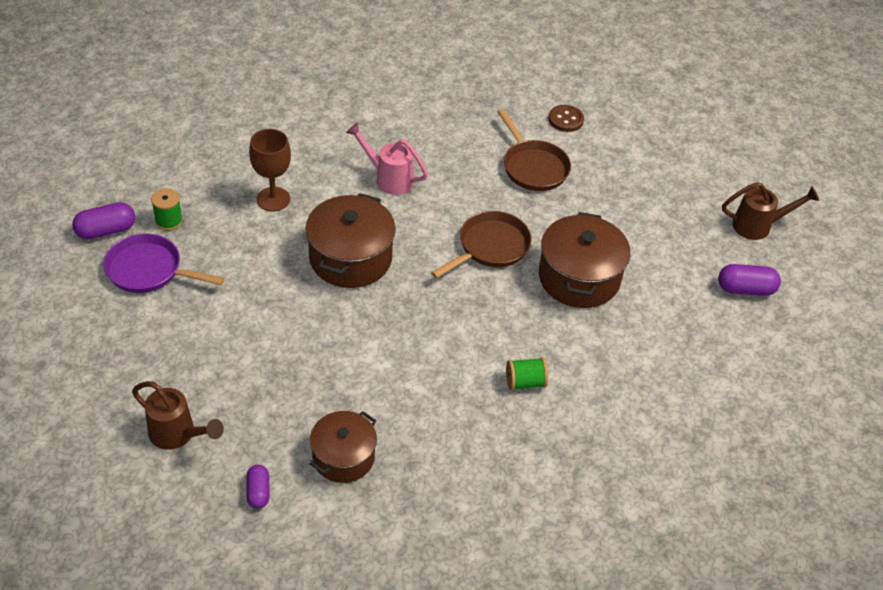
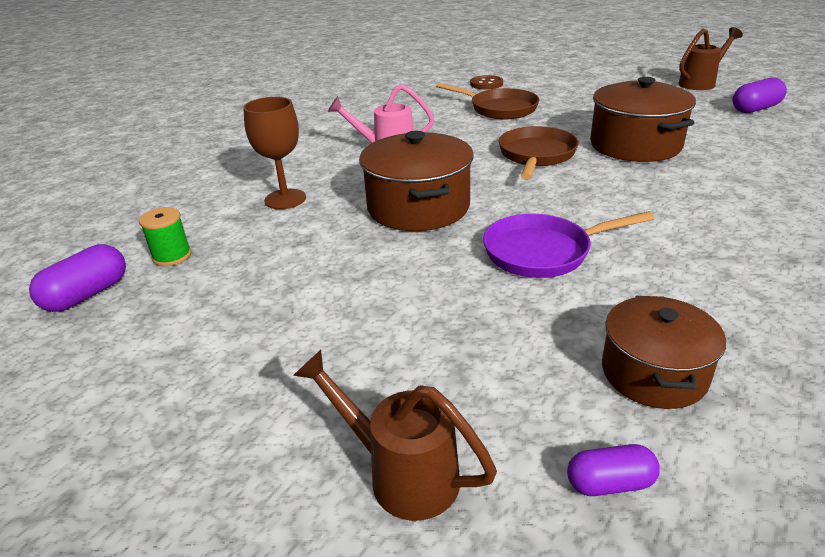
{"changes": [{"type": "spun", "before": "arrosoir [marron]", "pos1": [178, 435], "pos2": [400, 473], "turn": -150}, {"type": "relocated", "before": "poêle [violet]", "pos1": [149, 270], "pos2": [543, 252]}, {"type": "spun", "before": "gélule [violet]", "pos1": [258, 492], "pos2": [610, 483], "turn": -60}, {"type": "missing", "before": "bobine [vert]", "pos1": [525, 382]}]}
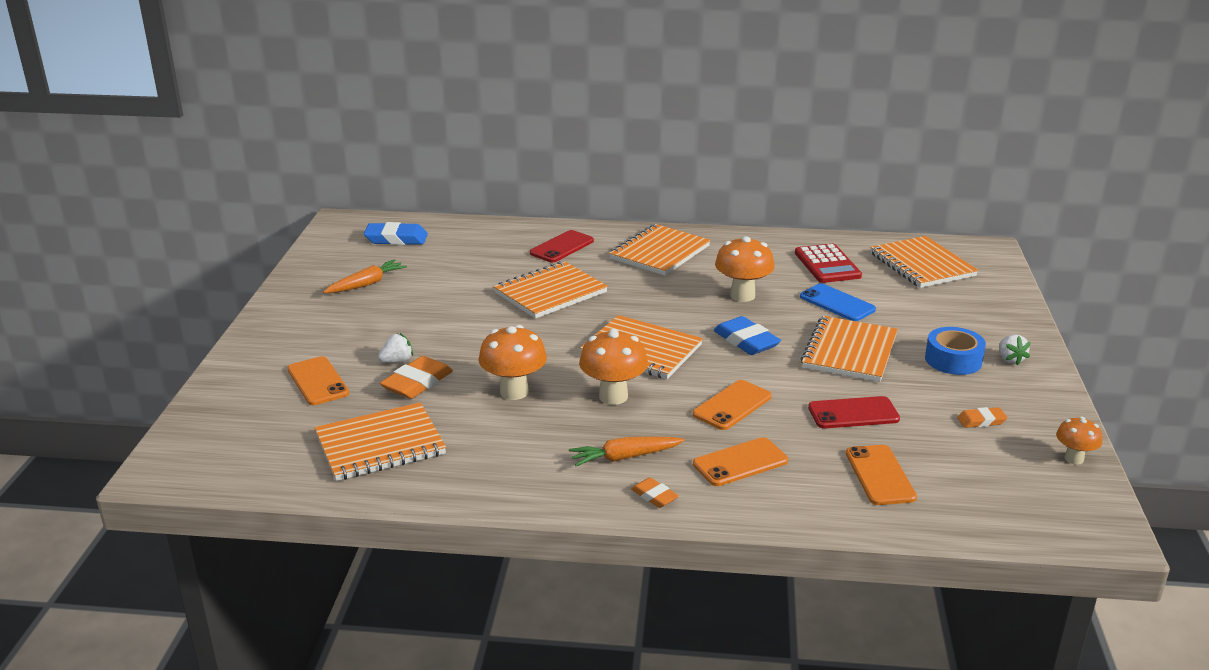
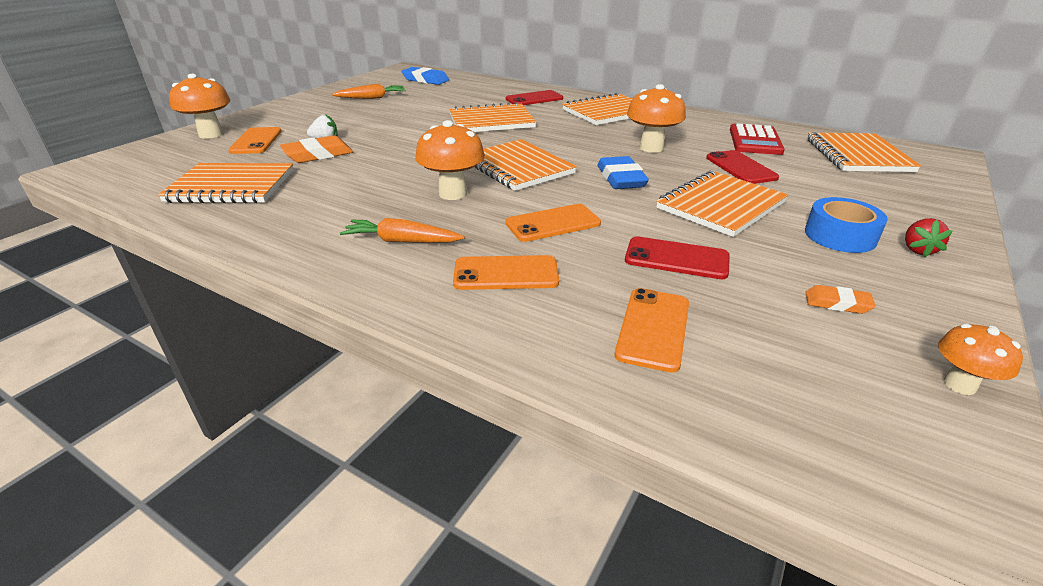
{"changes": [{"type": "relocated", "before": "champignon [orange]", "pos1": [514, 392], "pos2": [211, 134]}, {"type": "colour", "before": "téléphone [bleu]", "after": "téléphone [rouge]", "pos1": [837, 303], "pos2": [740, 168]}, {"type": "colour", "before": "fraise [blanc]", "after": "fraise [rouge]", "pos1": [1010, 359], "pos2": [918, 250]}, {"type": "missing", "before": "gomme [orange]", "pos1": [654, 496]}]}
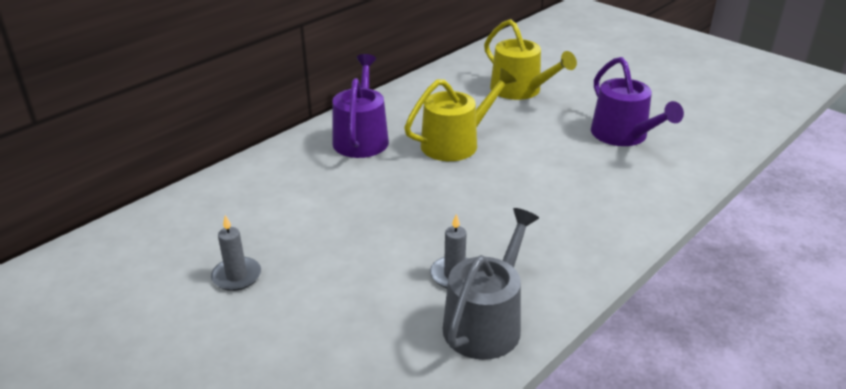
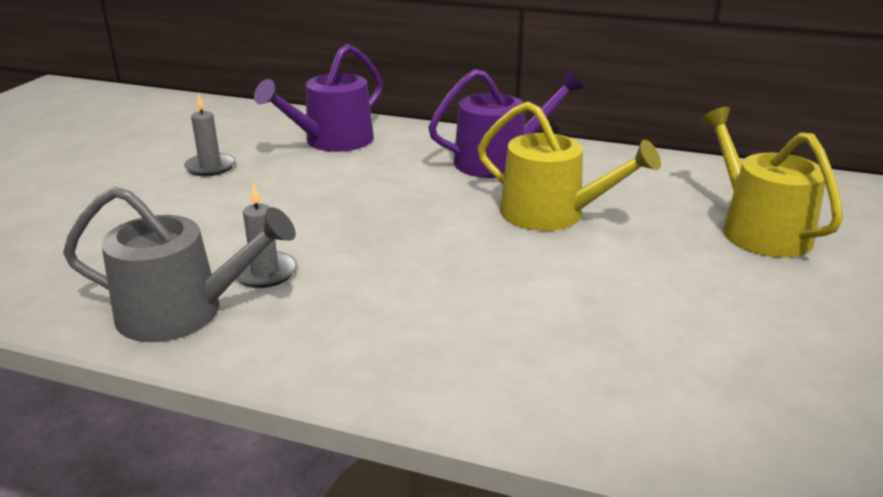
{"changes": [{"type": "relocated", "before": "arrosoir [violet]", "pos1": [623, 135], "pos2": [332, 141]}, {"type": "spun", "before": "arrosoir [jaune]", "pos1": [520, 90], "pos2": [758, 229], "turn": 135}]}
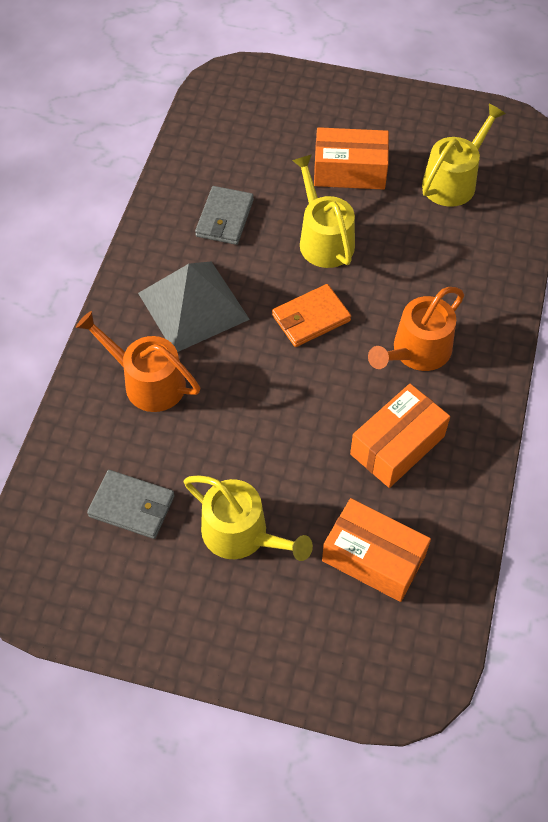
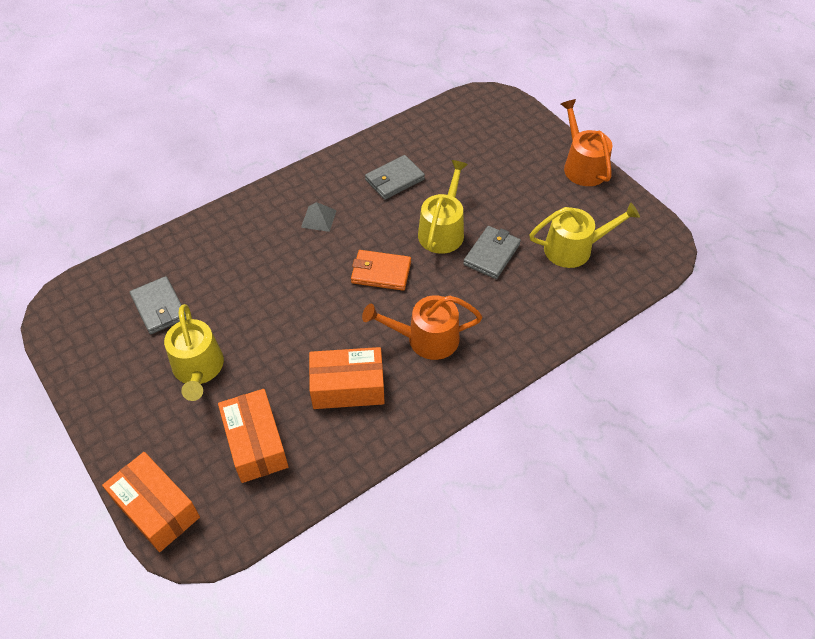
{"changes": [{"type": "relocated", "before": "boîte [orange]", "pos1": [349, 171], "pos2": [156, 509]}, {"type": "size", "before": "pyramide [gris]", "pos1": [193, 306], "pos2": [318, 218], "scale": 0.45}, {"type": "appeared", "after": "portefeuille [gris]", "pos2": [491, 254]}, {"type": "relocated", "before": "arrosoir [orange]", "pos1": [148, 382], "pos2": [582, 166]}]}
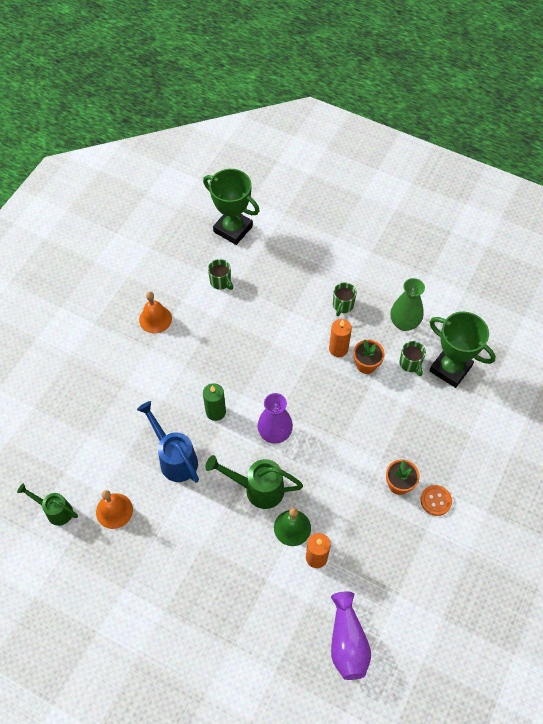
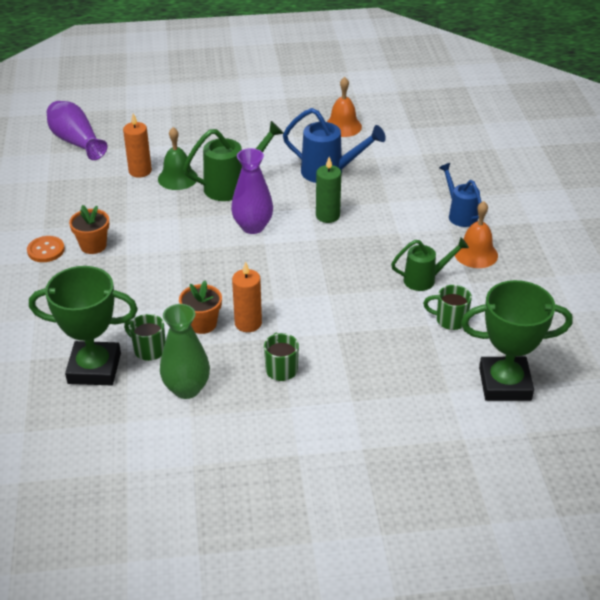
{"changes": [{"type": "relocated", "before": "arrosoir [vert]", "pos1": [55, 511], "pos2": [425, 279]}, {"type": "appeared", "after": "arrosoir [bleu]", "pos2": [459, 214]}]}
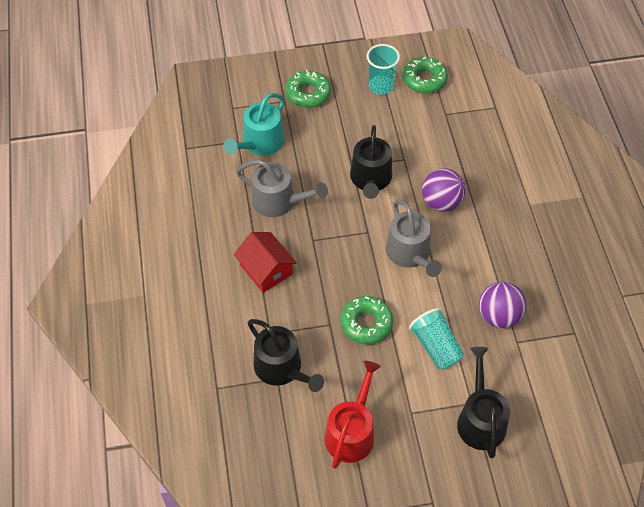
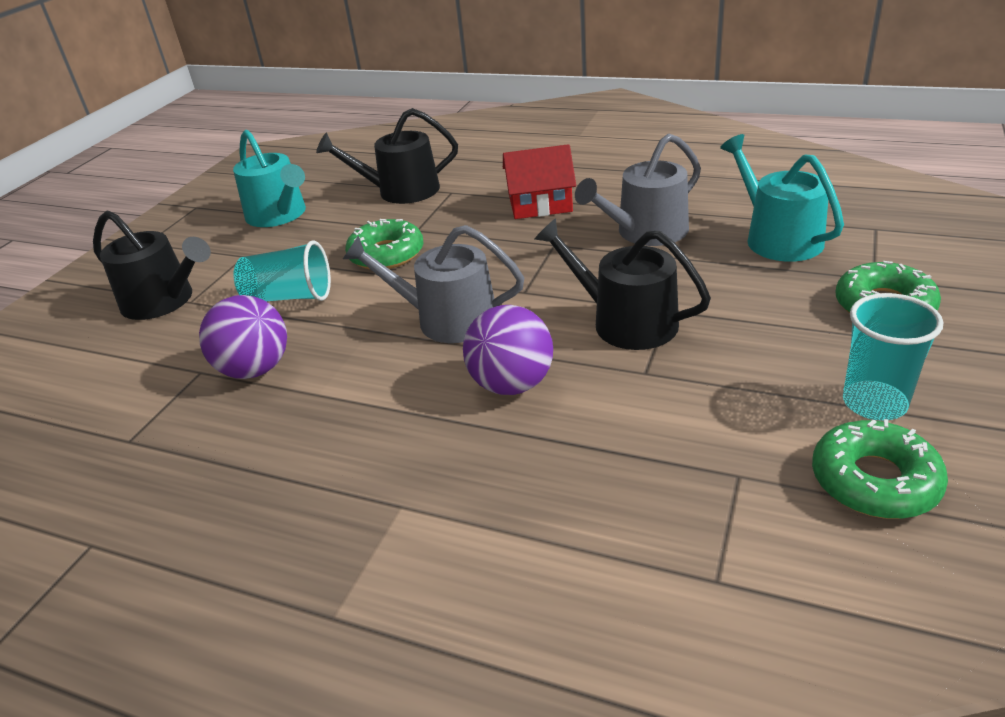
{"changes": [{"type": "colour", "before": "arrosoir [rouge]", "after": "arrosoir [turquoise]", "pos1": [351, 432], "pos2": [279, 215]}]}
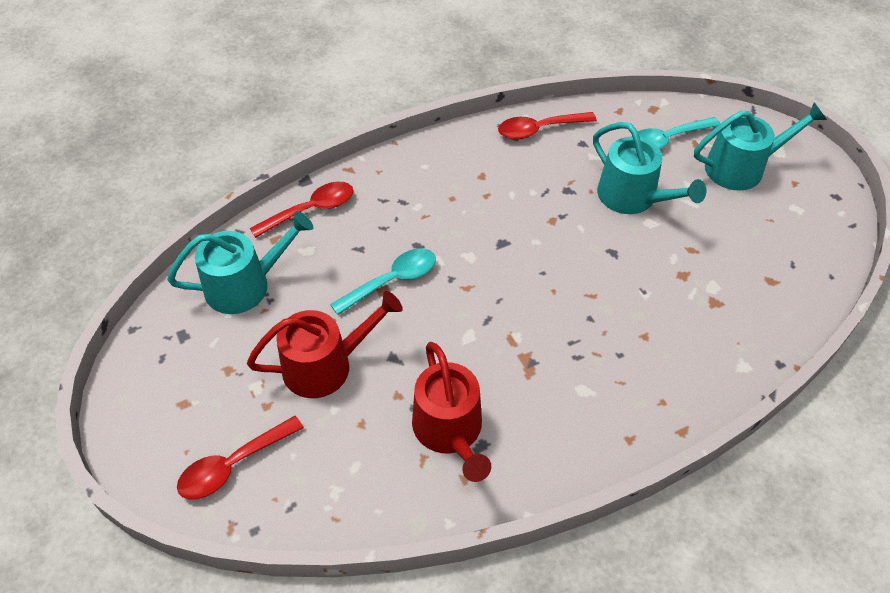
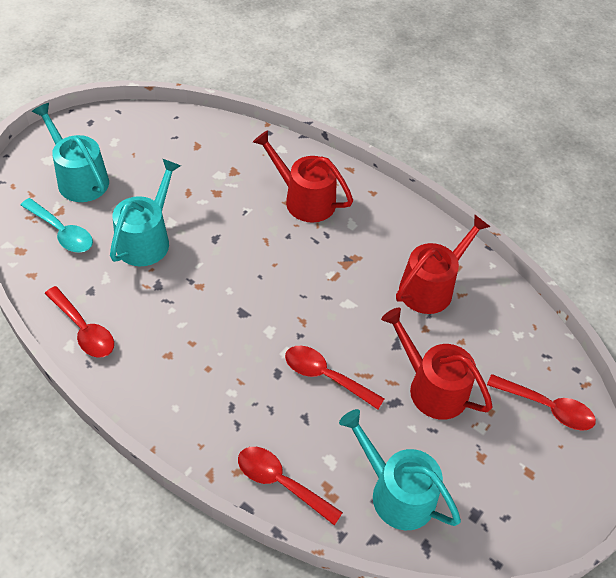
{"changes": [{"type": "appeared", "after": "arrosoir [rouge]", "pos2": [304, 200]}, {"type": "colour", "before": "cuillère [turquoise]", "after": "cuillère [rouge]", "pos1": [392, 281], "pos2": [325, 376]}]}
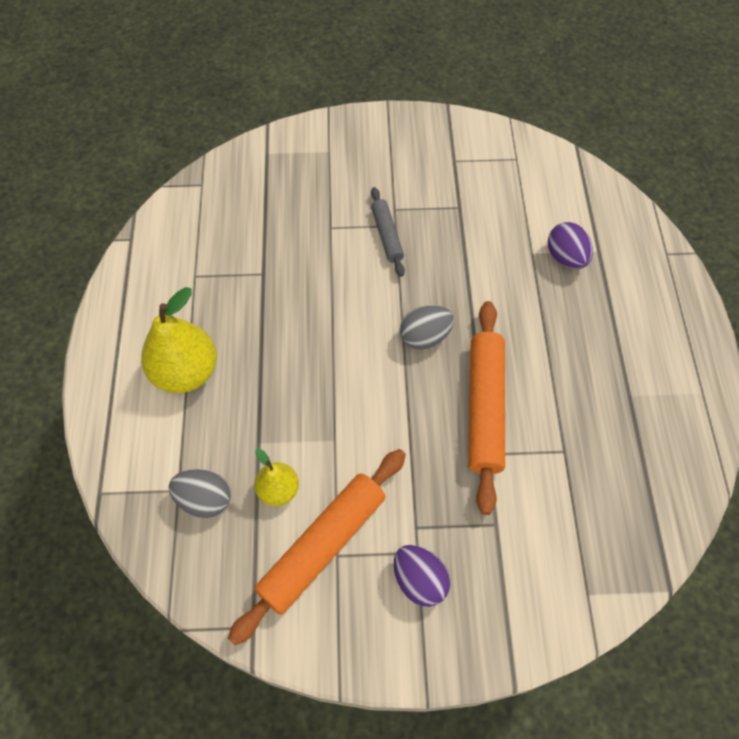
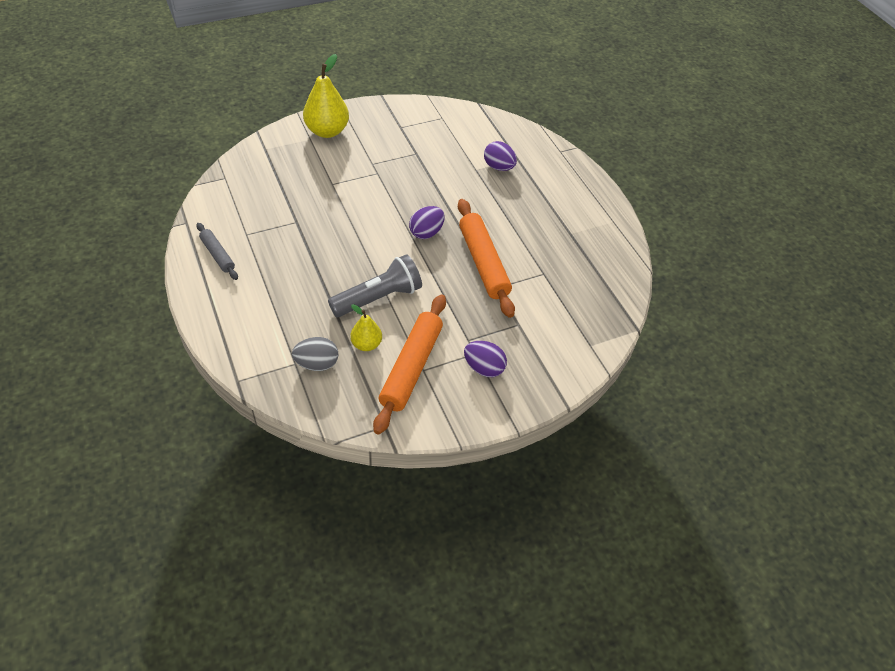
{"changes": [{"type": "relocated", "before": "rouleau à pâtisserie [gris]", "pos1": [387, 235], "pos2": [218, 255]}, {"type": "relocated", "before": "poire [jaune]", "pos1": [186, 372], "pos2": [327, 131]}, {"type": "appeared", "after": "lampe de poche [gris]", "pos2": [378, 298]}, {"type": "colour", "before": "œuf [gris]", "after": "œuf [violet]", "pos1": [425, 337], "pos2": [426, 232]}]}
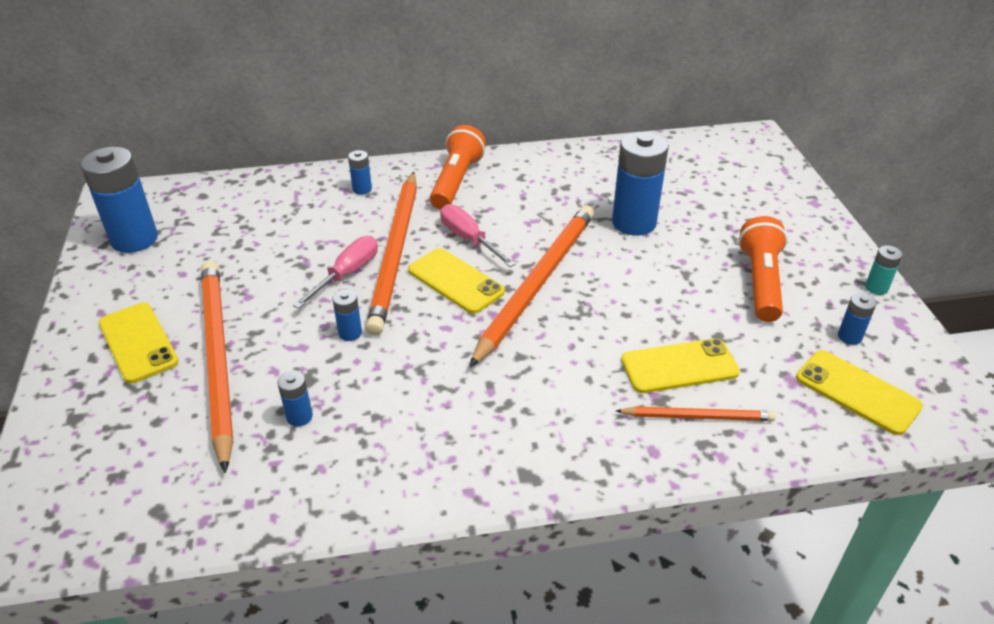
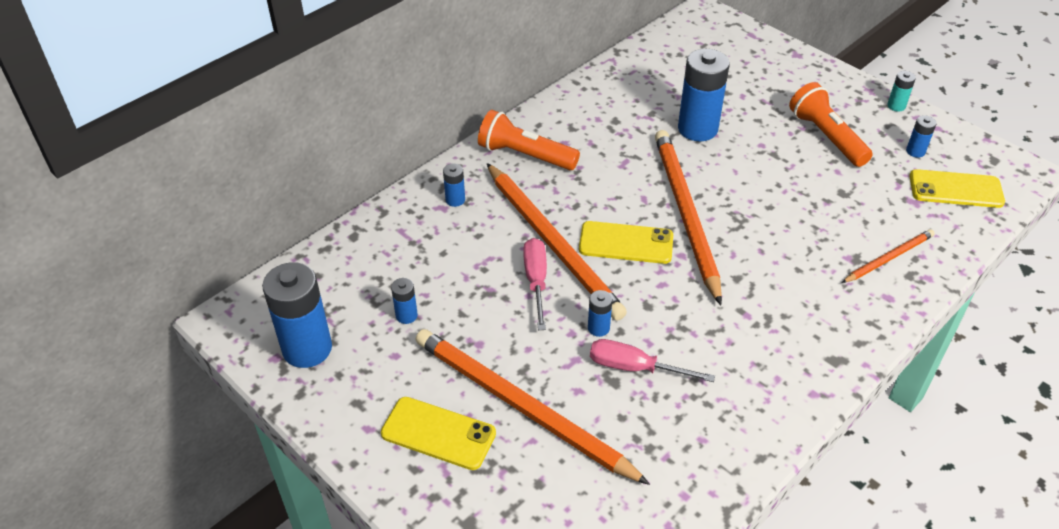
{"changes": [{"type": "relocated", "before": "pile [bleu]", "pos1": [299, 417], "pos2": [406, 315]}, {"type": "spun", "before": "lampe de poche [orange]", "pos1": [456, 181], "pos2": [525, 155], "turn": -45}, {"type": "relocated", "before": "tournevis [rose]", "pos1": [469, 239], "pos2": [634, 368]}, {"type": "missing", "before": "téléphone [jaune]", "pos1": [679, 366]}]}
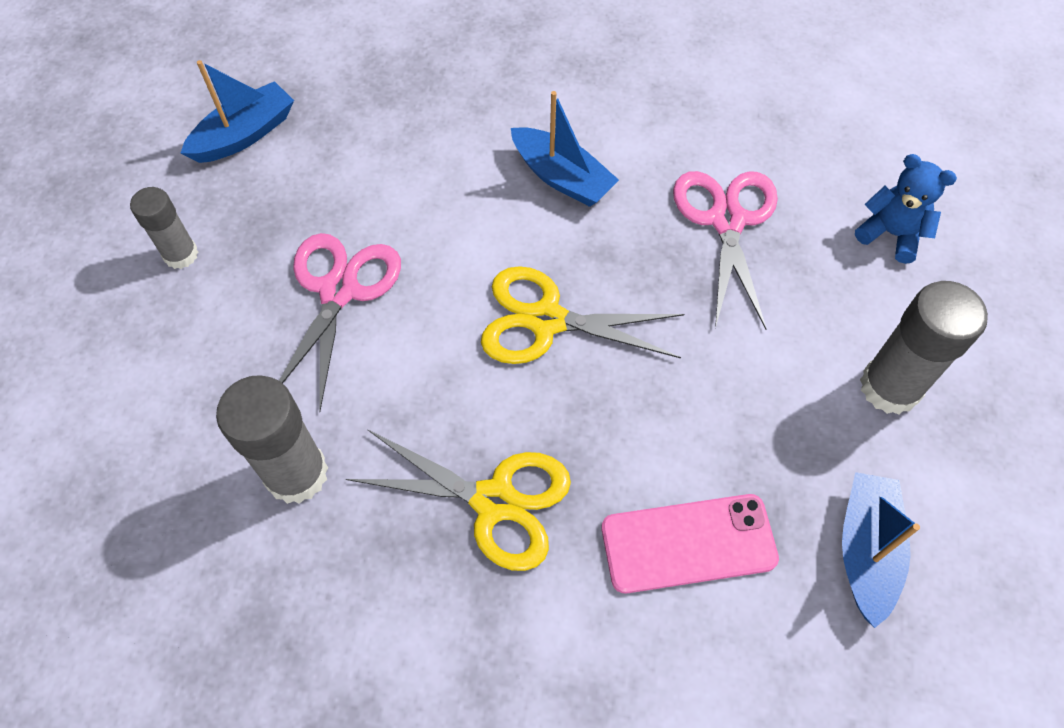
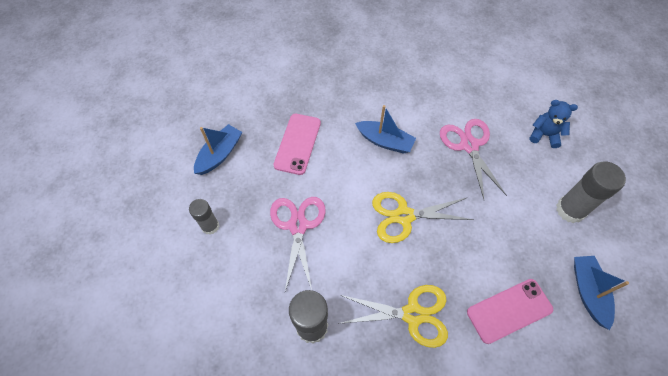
{"changes": [{"type": "appeared", "after": "téléphone [rose]", "pos2": [297, 144]}]}
